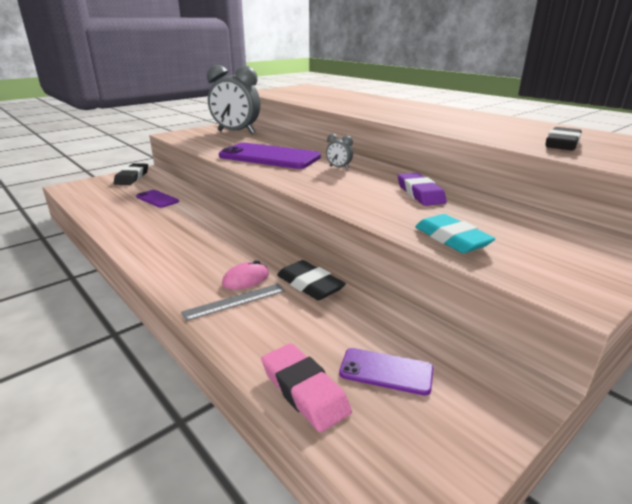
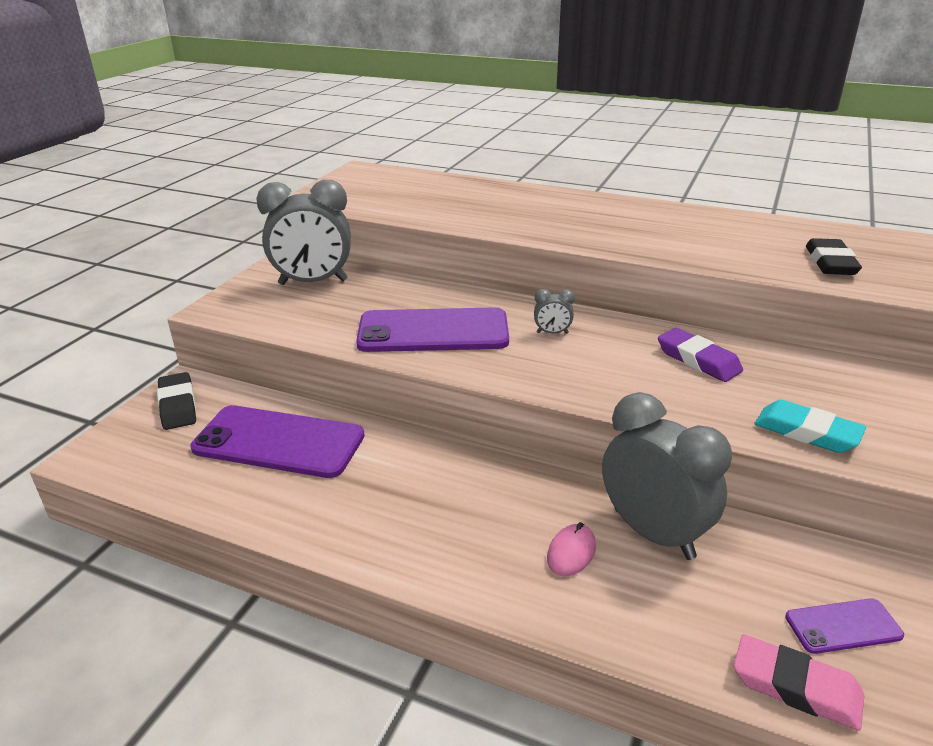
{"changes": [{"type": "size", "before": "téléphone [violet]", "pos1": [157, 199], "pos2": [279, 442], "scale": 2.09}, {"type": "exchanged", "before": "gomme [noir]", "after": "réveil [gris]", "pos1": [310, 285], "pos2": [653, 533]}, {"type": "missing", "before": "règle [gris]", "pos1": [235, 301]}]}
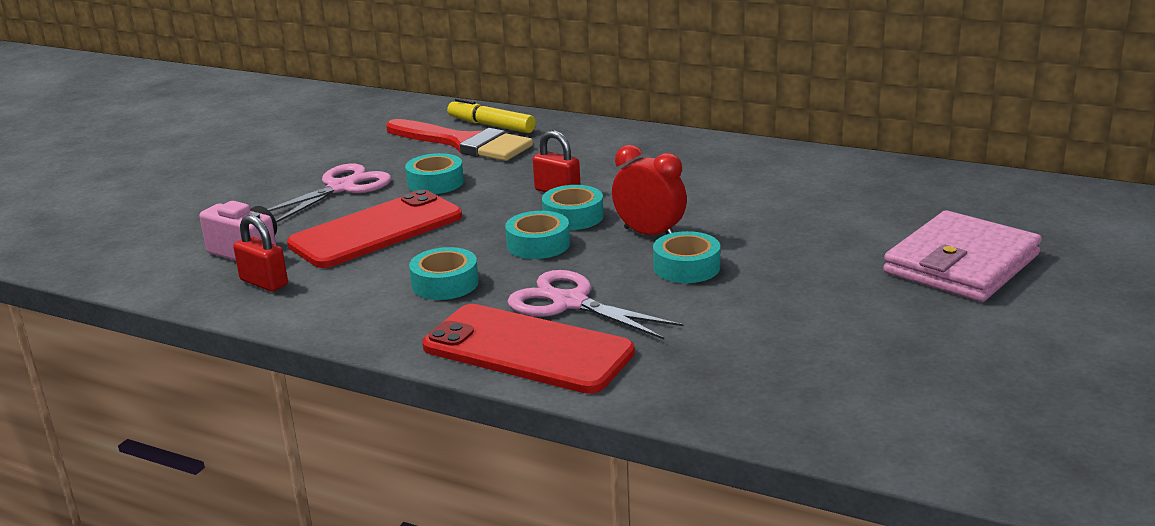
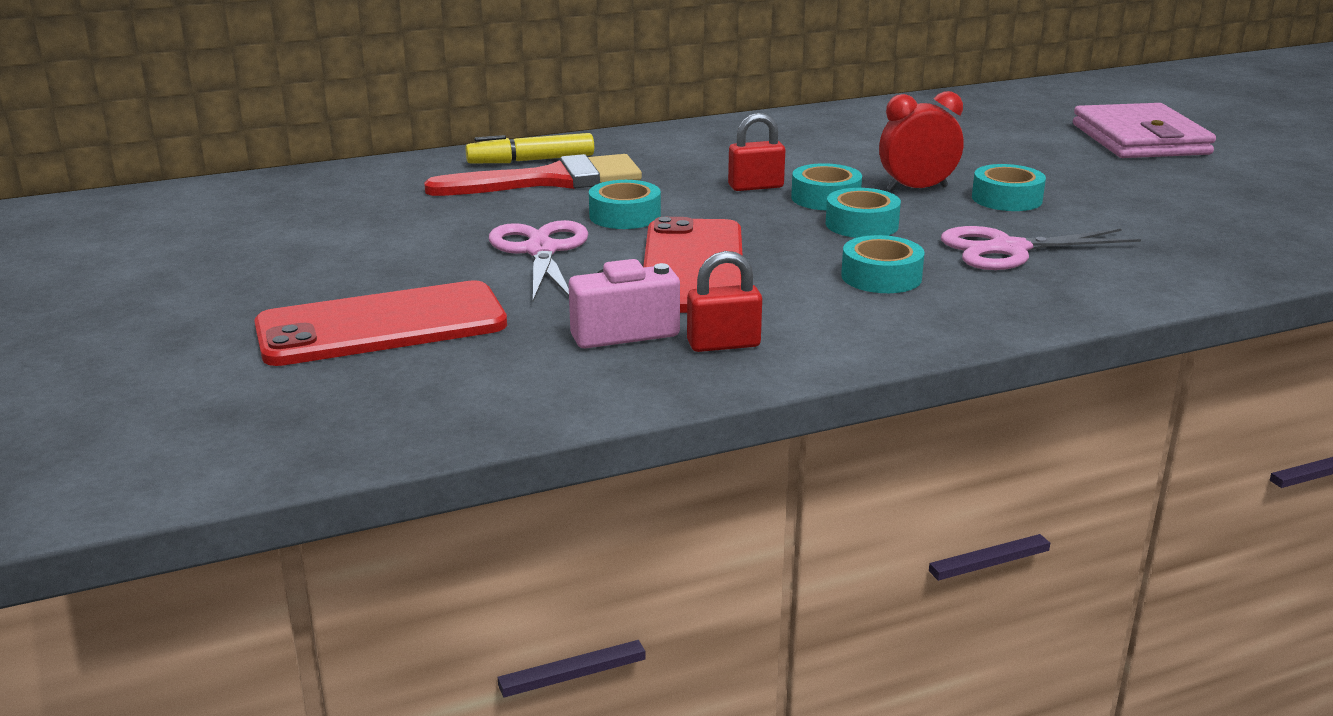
{"changes": [{"type": "relocated", "before": "téléphone [rouge]", "pos1": [527, 350], "pos2": [382, 326]}]}
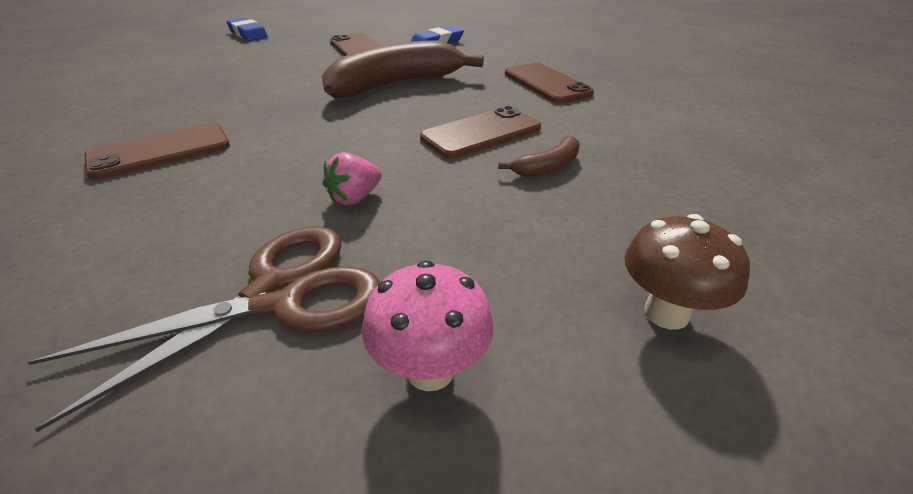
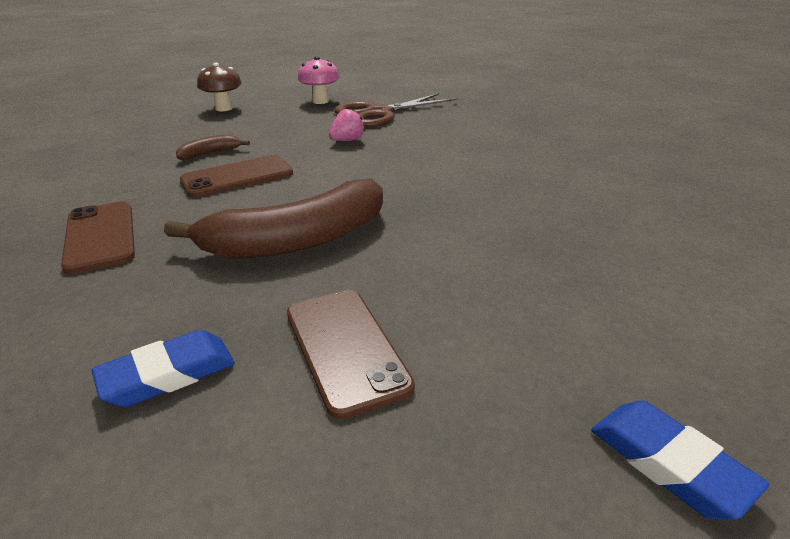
{"changes": [{"type": "missing", "before": "téléphone [marron]", "pos1": [160, 151]}]}
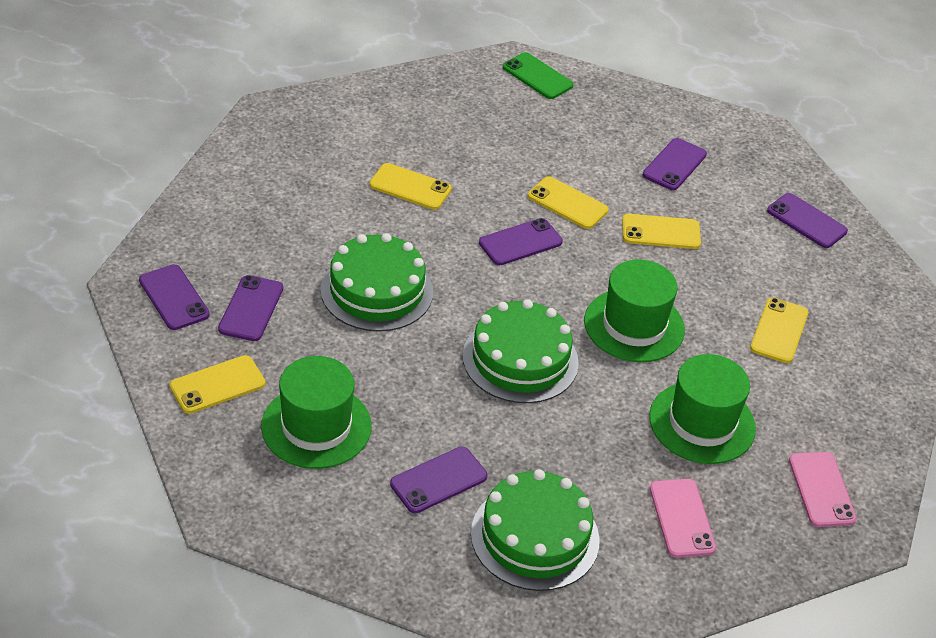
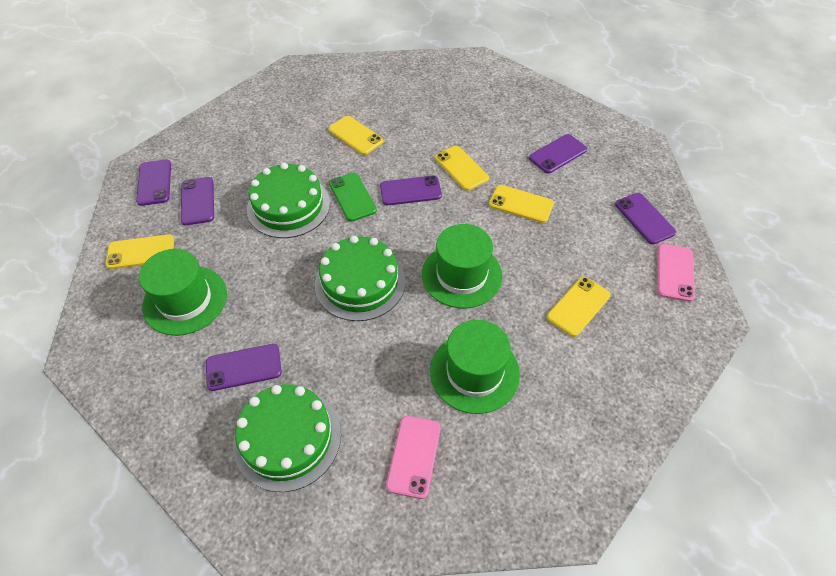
{"changes": [{"type": "spun", "before": "téléphone [violet]", "pos1": [251, 308], "pos2": [198, 201], "turn": -45}, {"type": "relocated", "before": "téléphone [vert]", "pos1": [537, 76], "pos2": [352, 197]}, {"type": "relocated", "before": "téléphone [rose]", "pos1": [821, 489], "pos2": [675, 272]}]}
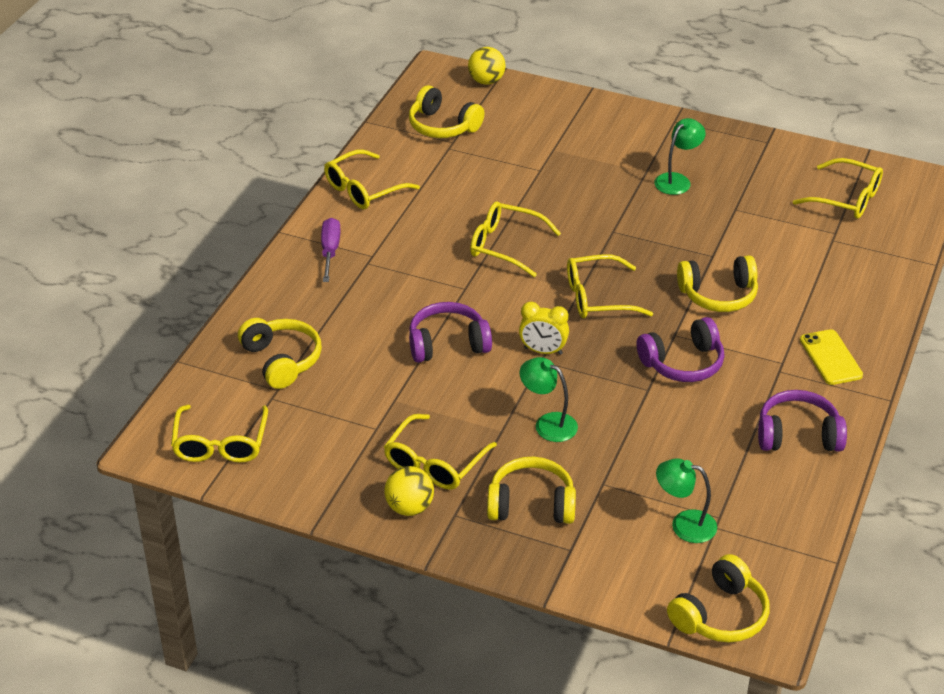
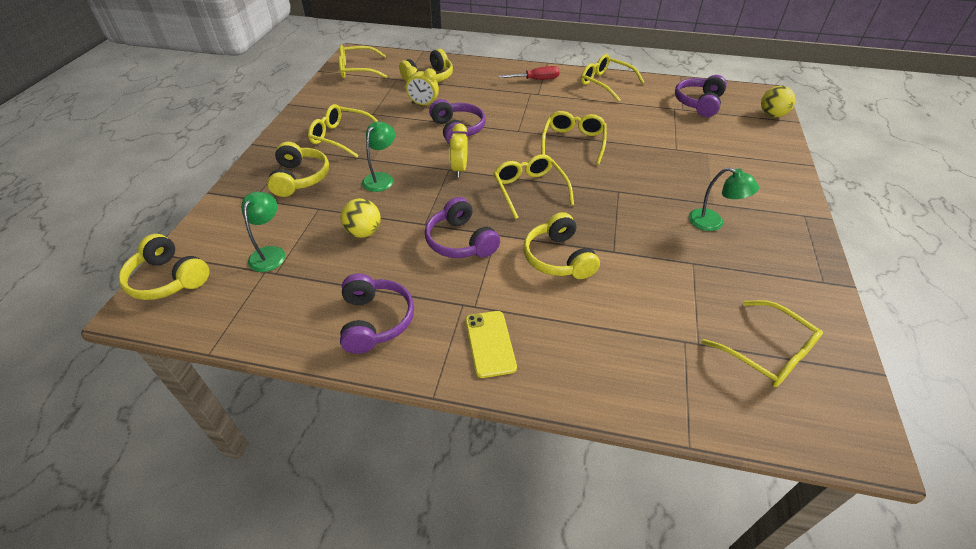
{"changes": [{"type": "relocated", "before": "balle [jaune]", "pos1": [409, 507], "pos2": [364, 232]}, {"type": "appeared", "after": "réveil [jaune]", "pos2": [423, 104]}, {"type": "spun", "before": "téléphone [jaune]", "pos1": [830, 357], "pos2": [490, 343], "turn": -75}, {"type": "colour", "before": "tournevis [violet]", "after": "tournevis [rouge]", "pos1": [330, 251], "pos2": [536, 80]}, {"type": "colour", "before": "casque audio [jaune]", "after": "casque audio [violet]", "pos1": [443, 126], "pos2": [699, 103]}, {"type": "spun", "before": "lunettes [jaune]", "pos1": [847, 199], "pos2": [767, 353], "turn": -60}]}
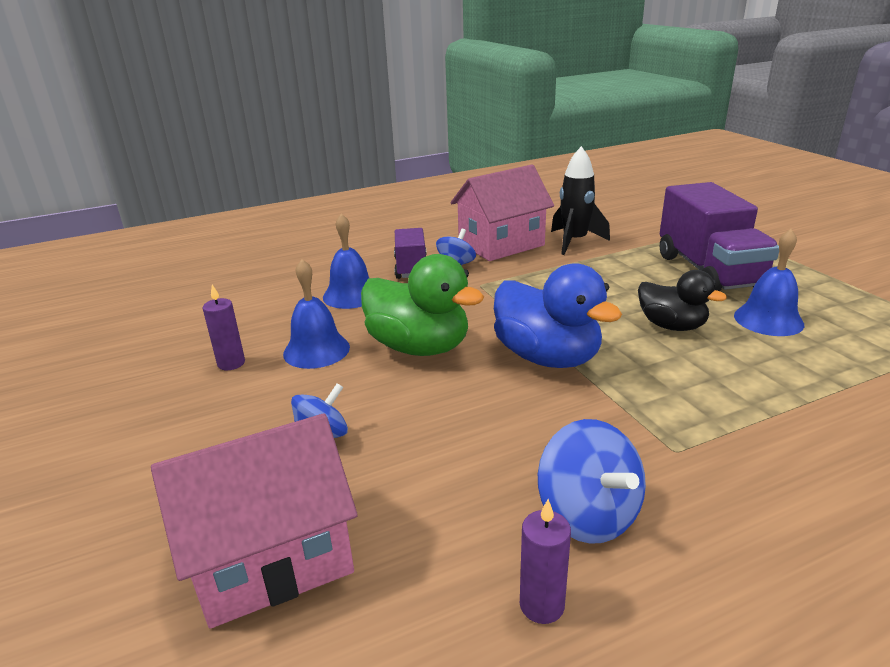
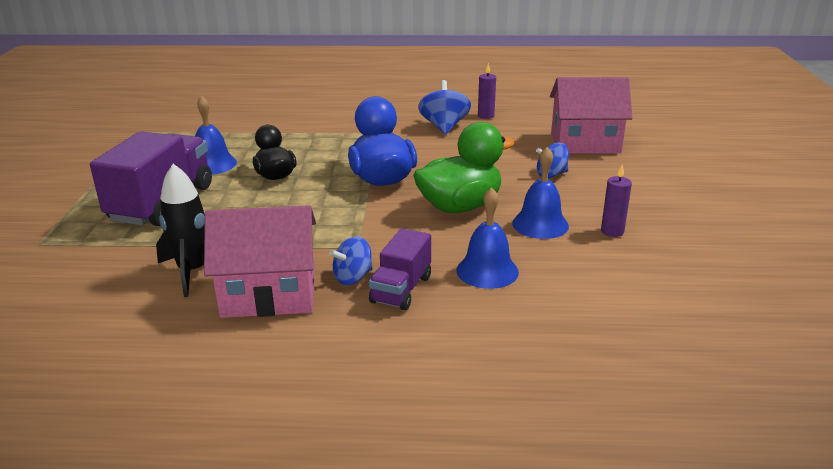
{"changes": [{"type": "spun", "before": "canard [vert]", "pos1": [419, 347], "pos2": [460, 206], "turn": 90}]}
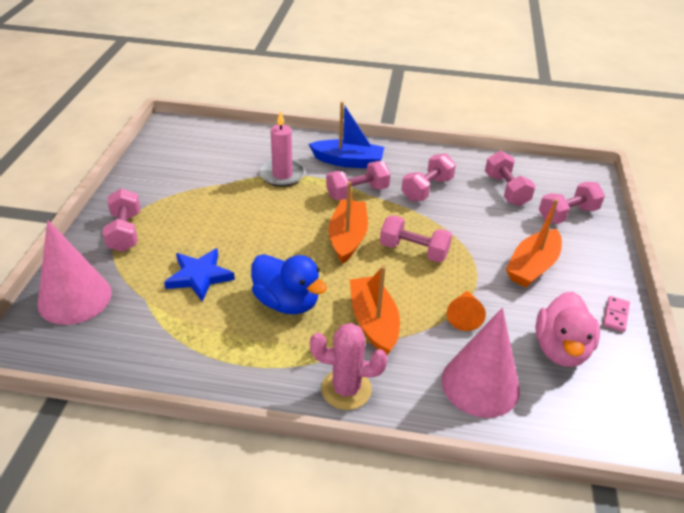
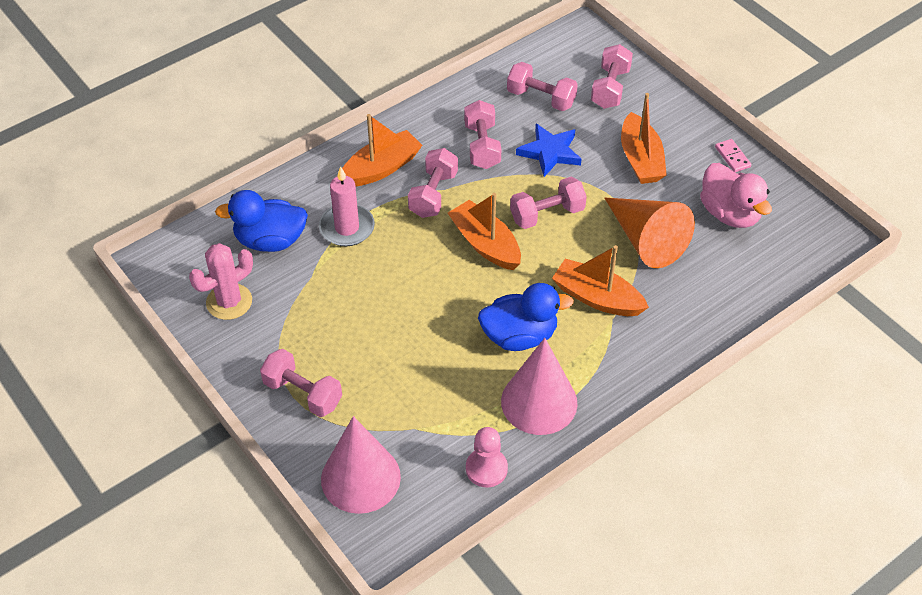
{"changes": [{"type": "relocated", "before": "cactus [rose]", "pos1": [346, 389], "pos2": [229, 302]}, {"type": "appeared", "after": "canard [bleu]", "pos2": [270, 241]}, {"type": "colour", "before": "bateau [bleu]", "after": "bateau [orange]", "pos1": [348, 161], "pos2": [381, 168]}, {"type": "appeared", "after": "pion [rose]", "pos2": [486, 468]}, {"type": "relocated", "before": "cône [rose]", "pos1": [480, 384], "pos2": [539, 402]}, {"type": "relocated", "before": "étoile [bleu]", "pos1": [199, 276], "pos2": [550, 152]}, {"type": "size", "before": "cône [orange]", "pos1": [464, 316], "pos2": [646, 240], "scale": 1.89}]}
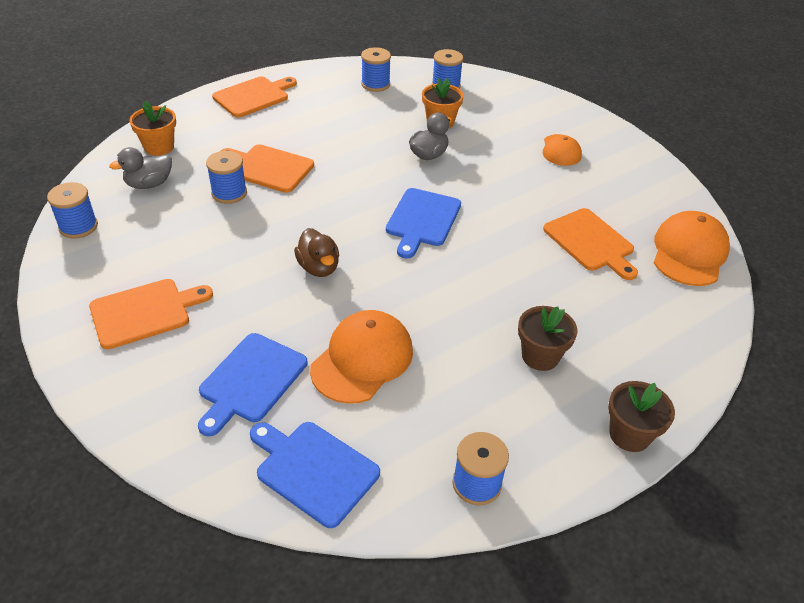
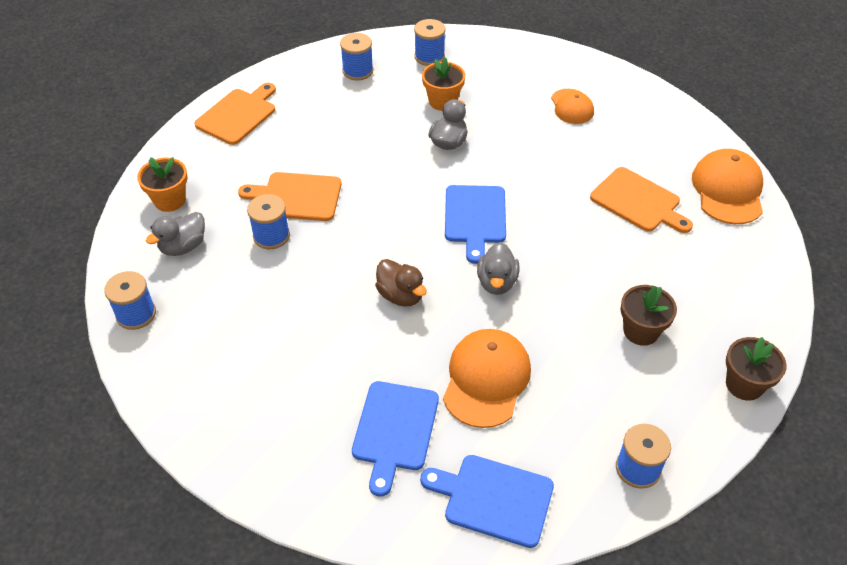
{"changes": [{"type": "appeared", "after": "canard [gris]", "pos2": [497, 282]}, {"type": "missing", "before": "planche à découper [orange]", "pos1": [145, 312]}]}
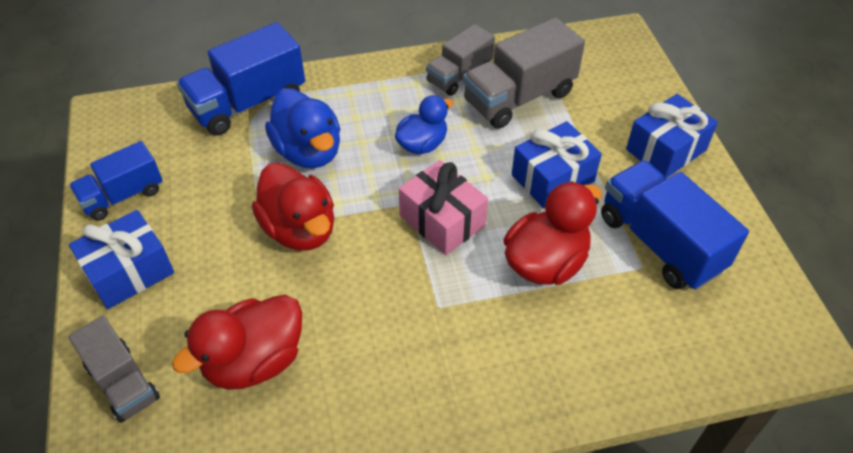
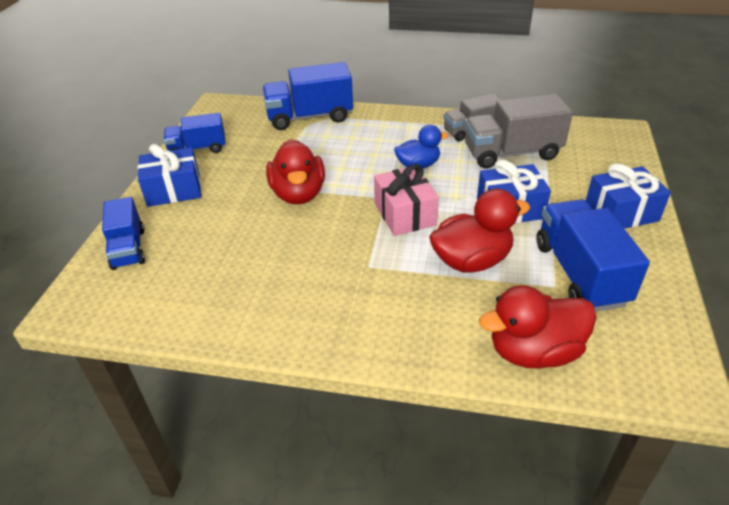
{"changes": [{"type": "colour", "before": "camion [gris]", "after": "camion [bleu]", "pos1": [122, 382], "pos2": [128, 249]}, {"type": "relocated", "before": "canard [rouge]", "pos1": [254, 361], "pos2": [534, 352]}, {"type": "missing", "before": "canard [bleu]", "pos1": [308, 152]}]}
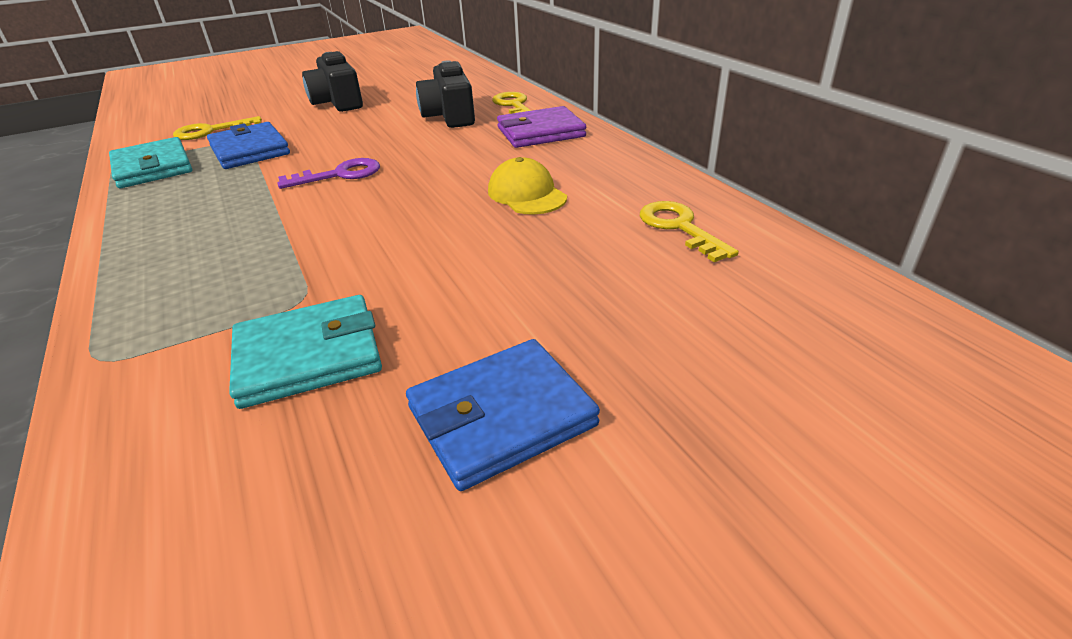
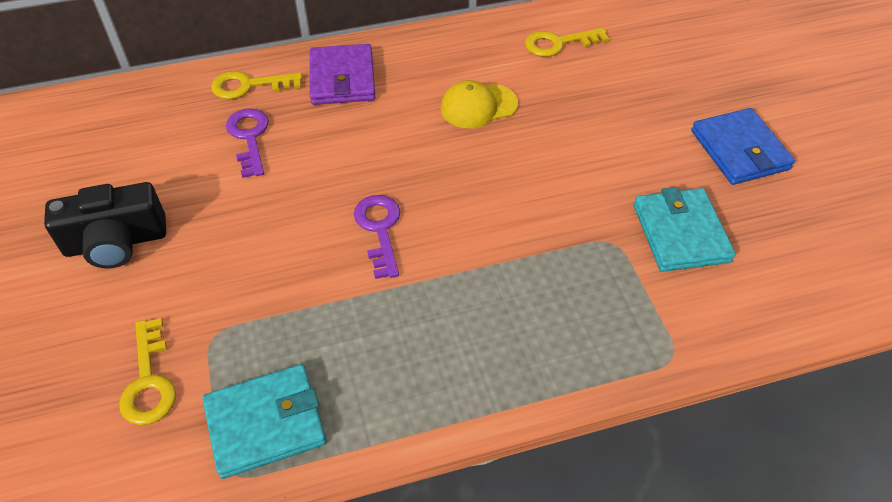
{"changes": [{"type": "exchanged", "before": "appareil photo [noir]", "after": "clé [violet]", "pos1": [450, 116], "pos2": [249, 138]}, {"type": "missing", "before": "portefeuille [bleu]", "pos1": [249, 150]}]}
